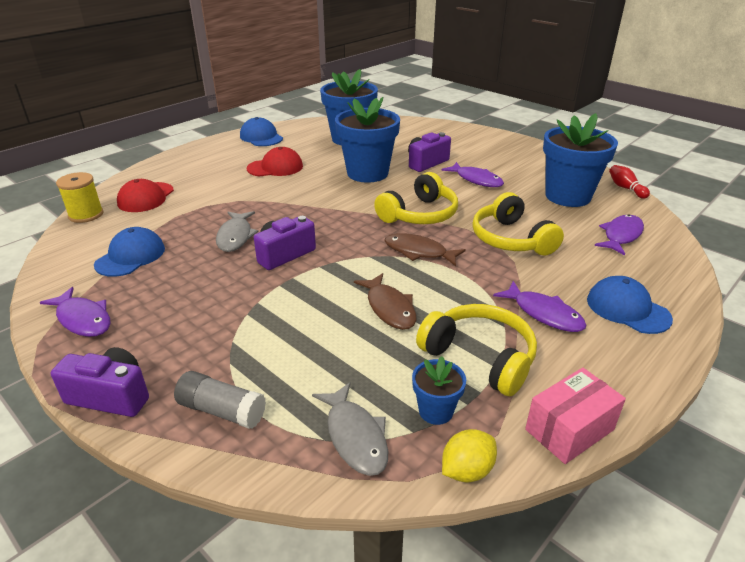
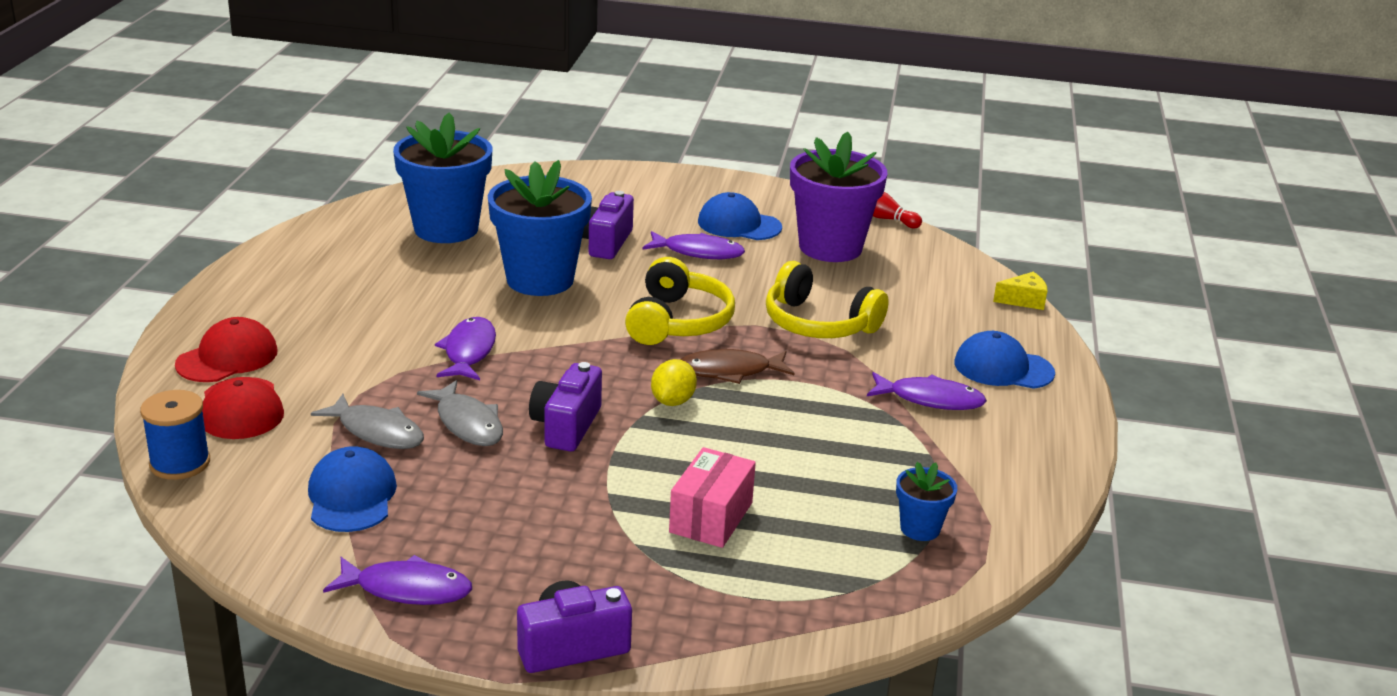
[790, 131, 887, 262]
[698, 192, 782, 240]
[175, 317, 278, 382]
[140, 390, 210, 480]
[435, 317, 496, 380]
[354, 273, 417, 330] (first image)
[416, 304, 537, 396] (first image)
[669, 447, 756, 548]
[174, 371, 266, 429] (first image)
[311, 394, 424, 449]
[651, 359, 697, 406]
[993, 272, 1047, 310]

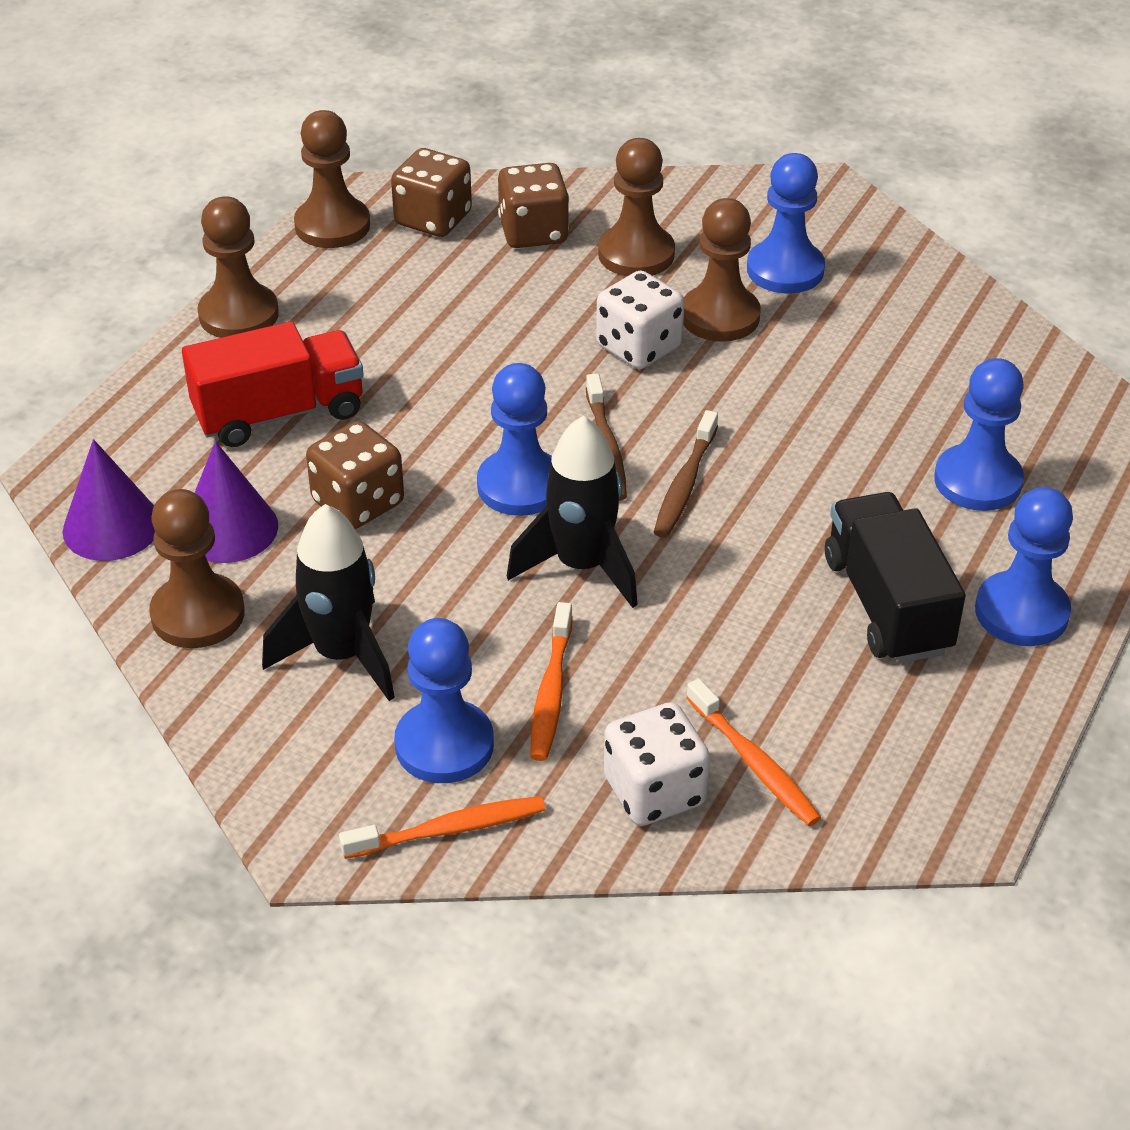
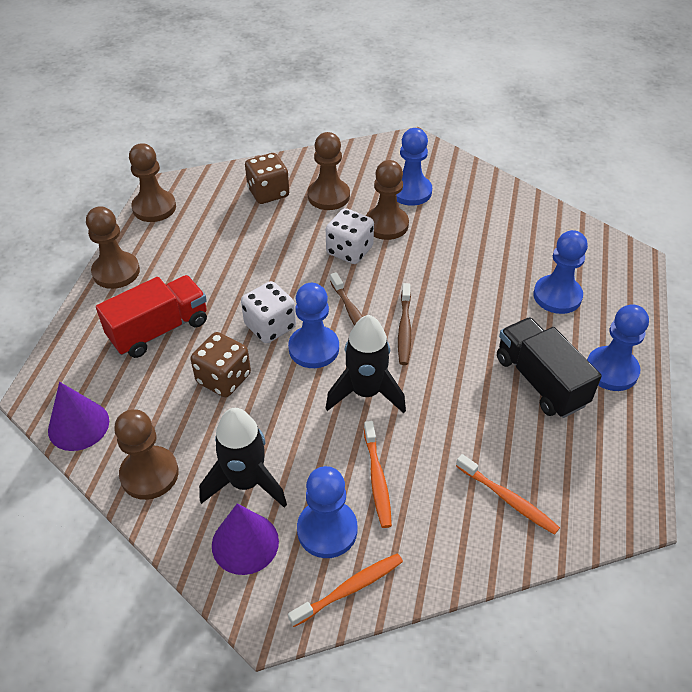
[391, 148, 472, 237] (first image)
[212, 503, 279, 575]
[241, 281, 296, 343]

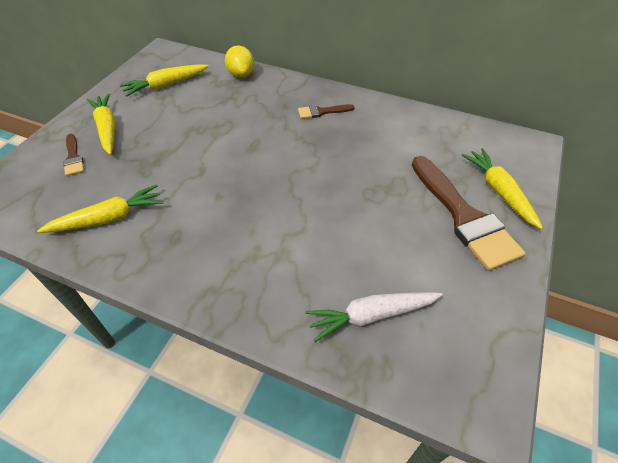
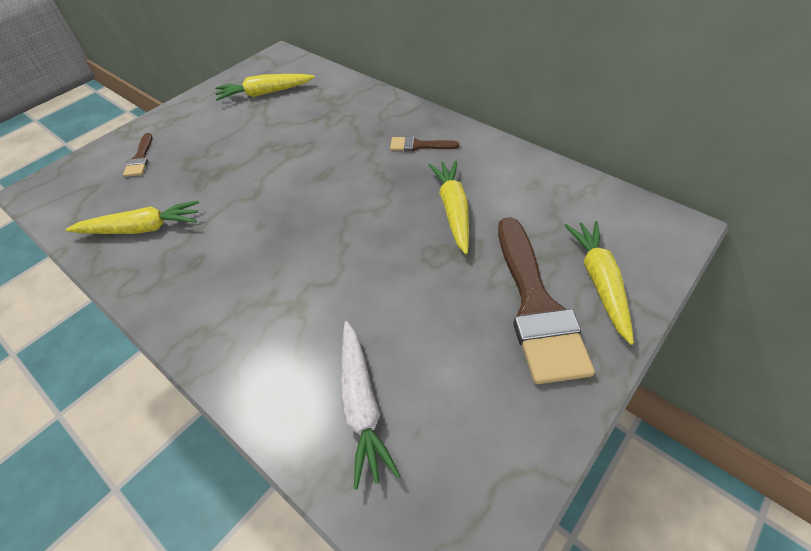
[225, 46, 254, 78] (first image)
[428, 160, 469, 254]
[341, 321, 400, 489]

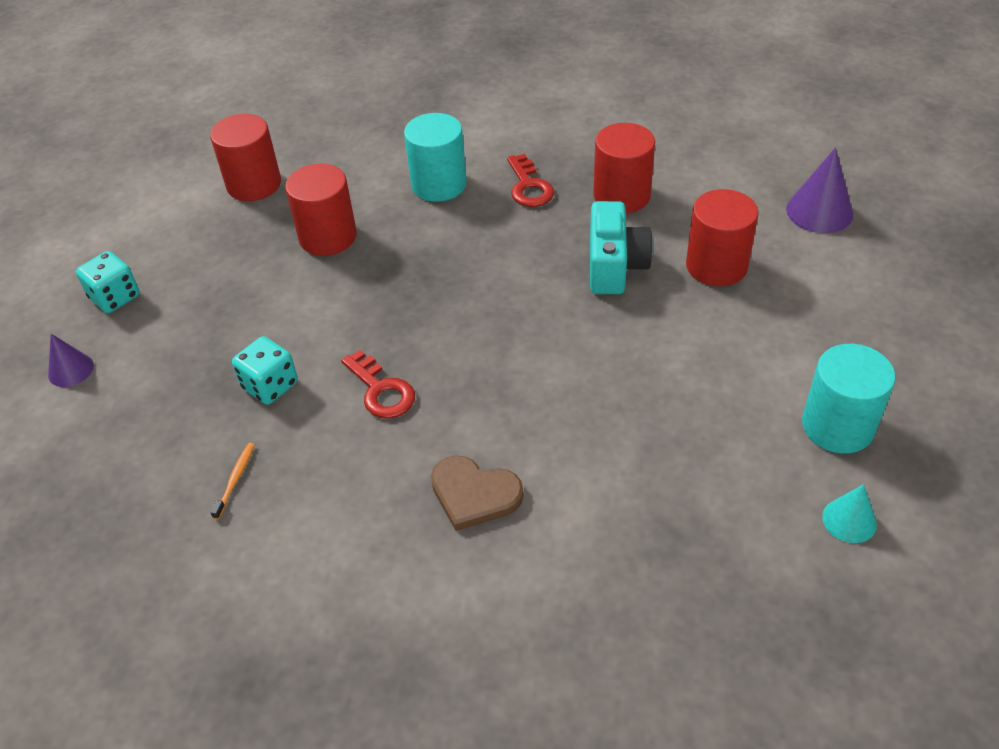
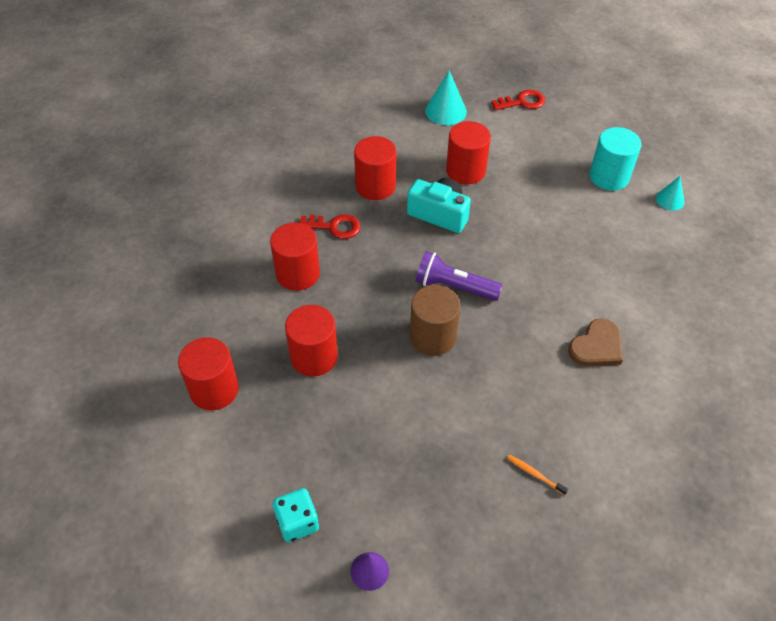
[270, 222, 320, 291]
[425, 70, 467, 125]
[232, 336, 298, 405] (first image)
[491, 90, 545, 110]
[416, 251, 503, 301]
[410, 285, 461, 356]

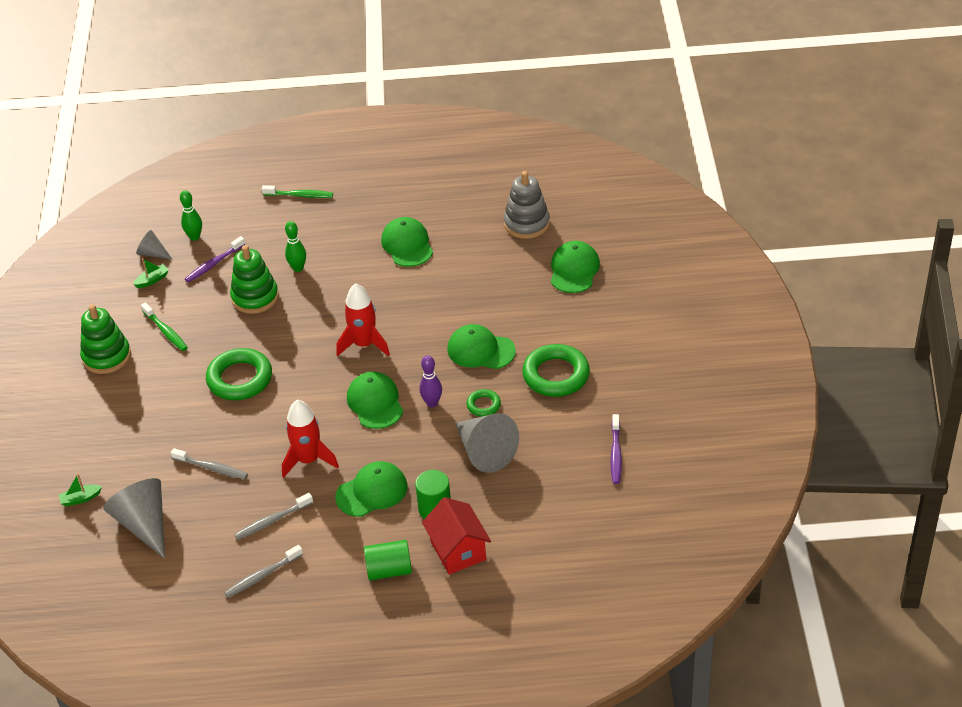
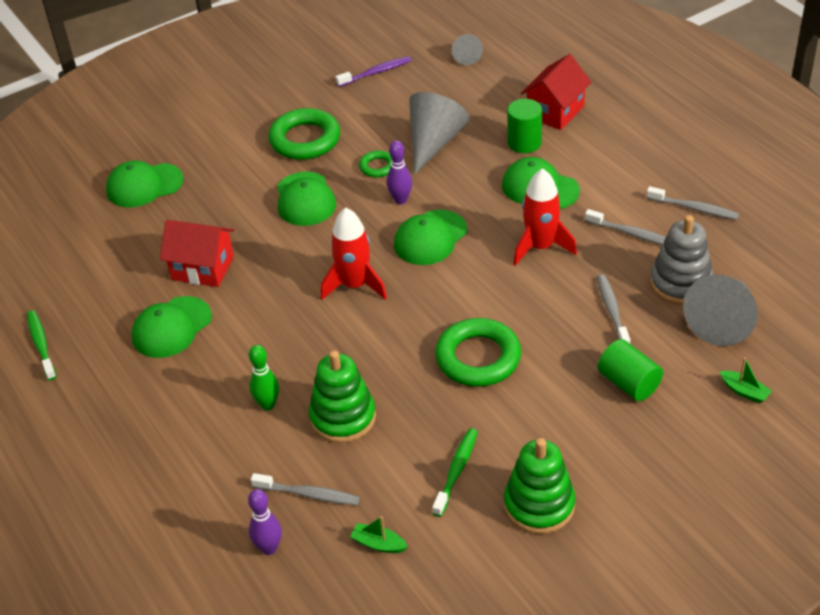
[650, 215, 713, 305]
[27, 310, 56, 381]
[248, 489, 282, 555]
[452, 34, 483, 65]
[251, 473, 360, 505]
[598, 339, 663, 401]
[160, 220, 234, 287]

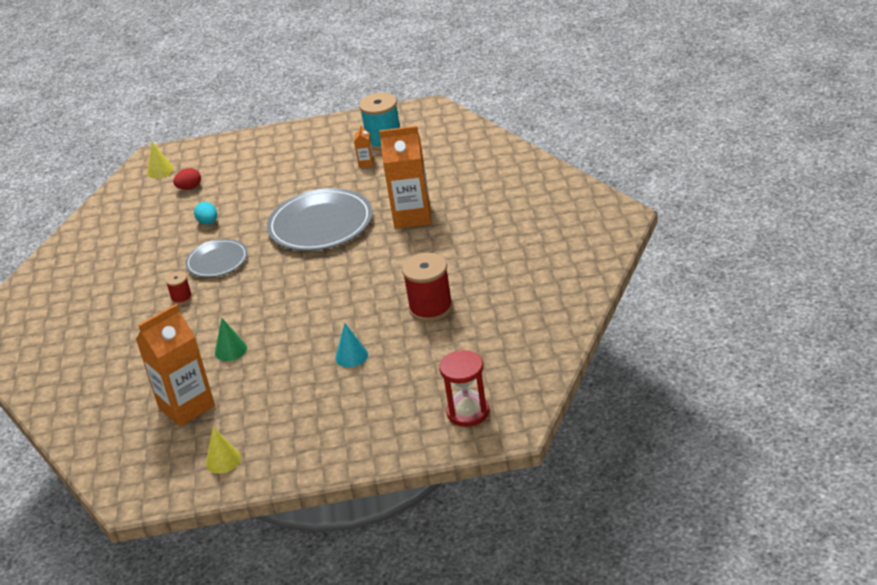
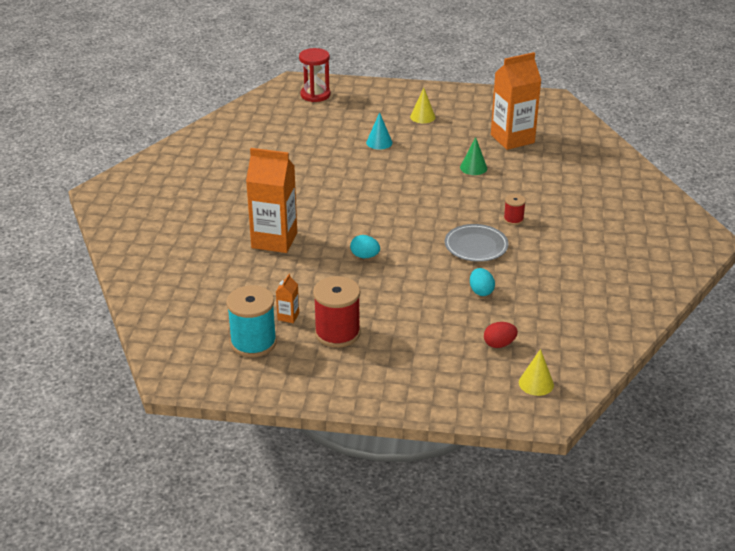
[350, 235, 380, 258]
[313, 276, 361, 348]
[410, 88, 436, 123]

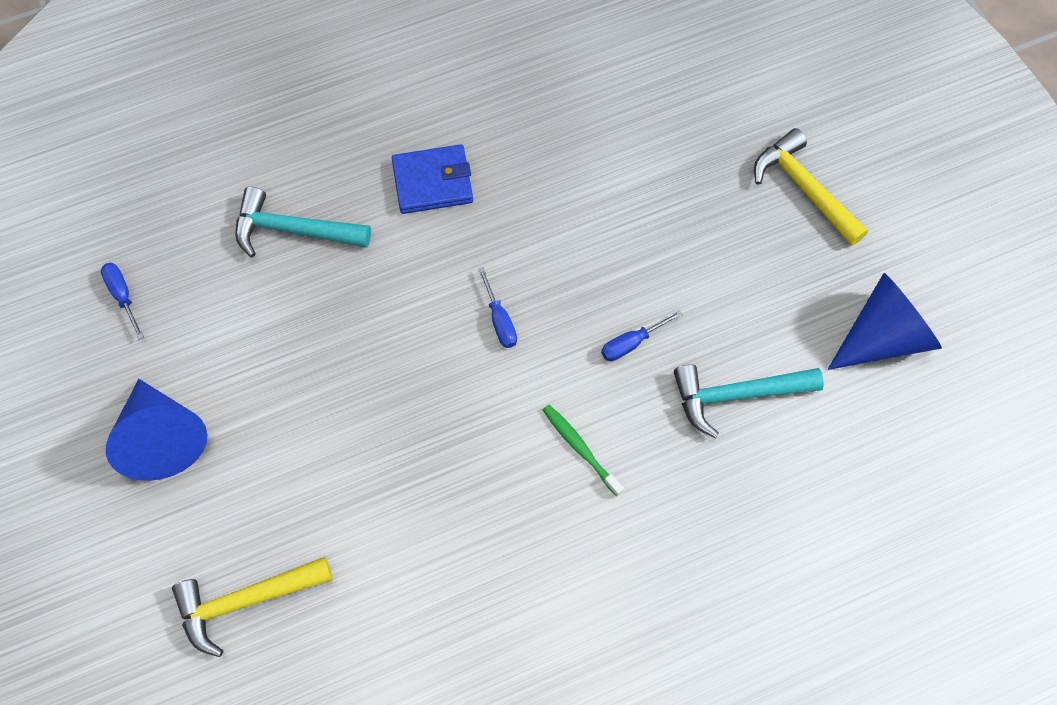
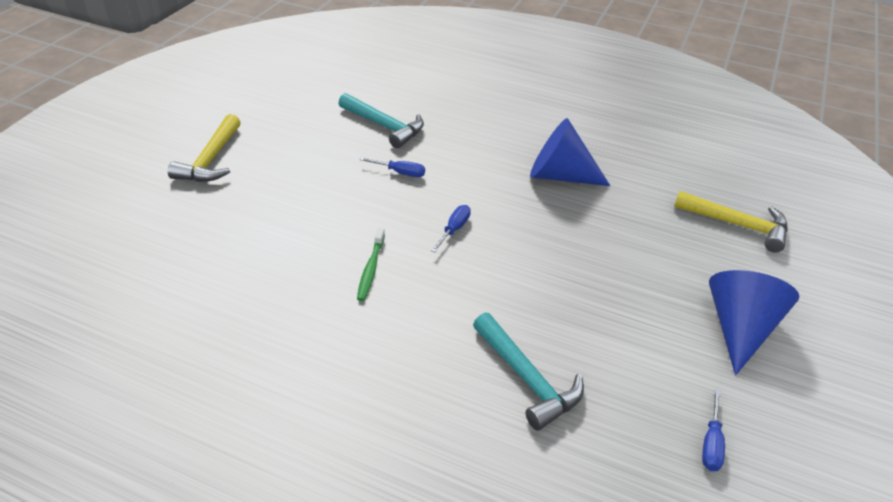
[392, 144, 473, 214] (first image)
[530, 118, 610, 186]
[357, 228, 385, 301]

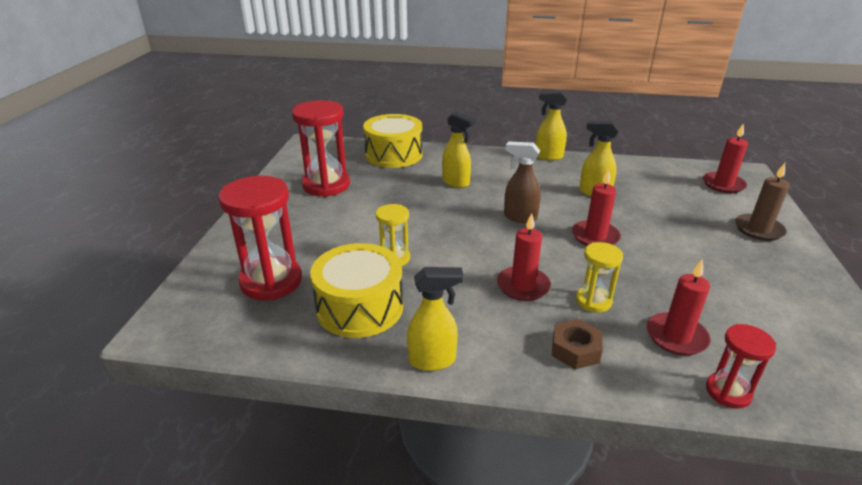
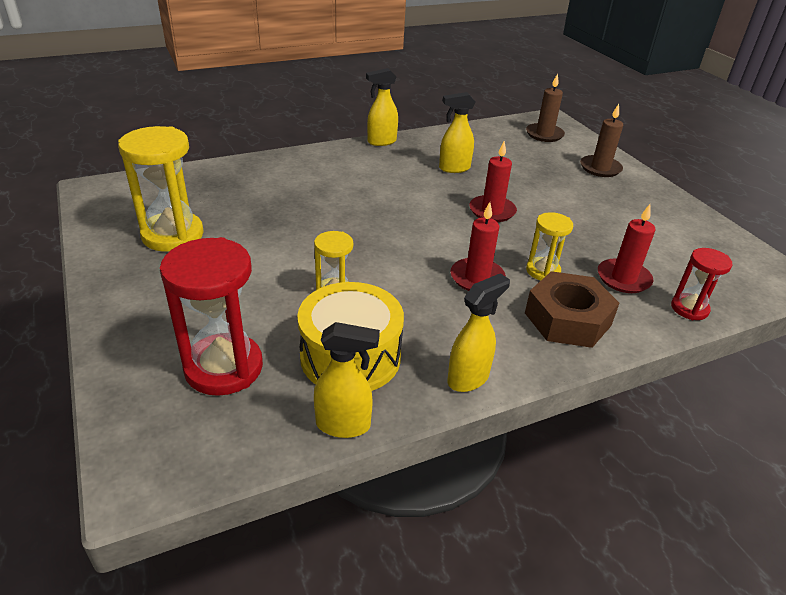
[118, 126, 204, 252]
[314, 322, 380, 438]
[363, 114, 423, 168] (first image)
[526, 73, 565, 142]
[504, 141, 541, 223] (first image)
[525, 271, 619, 348]

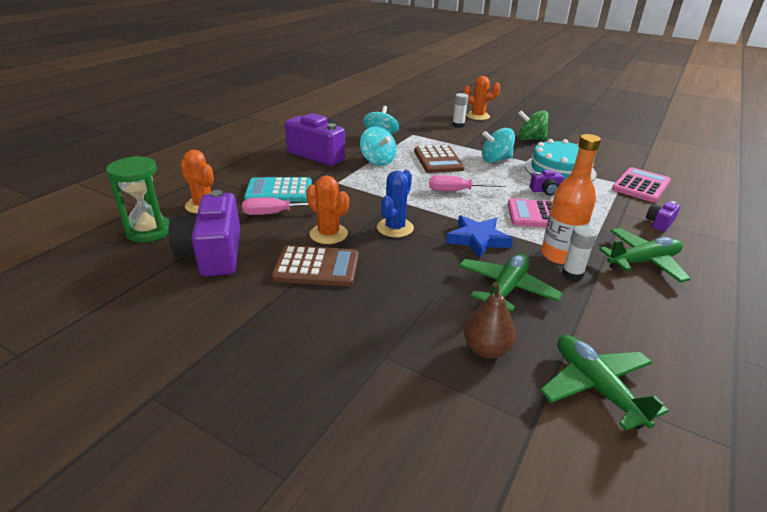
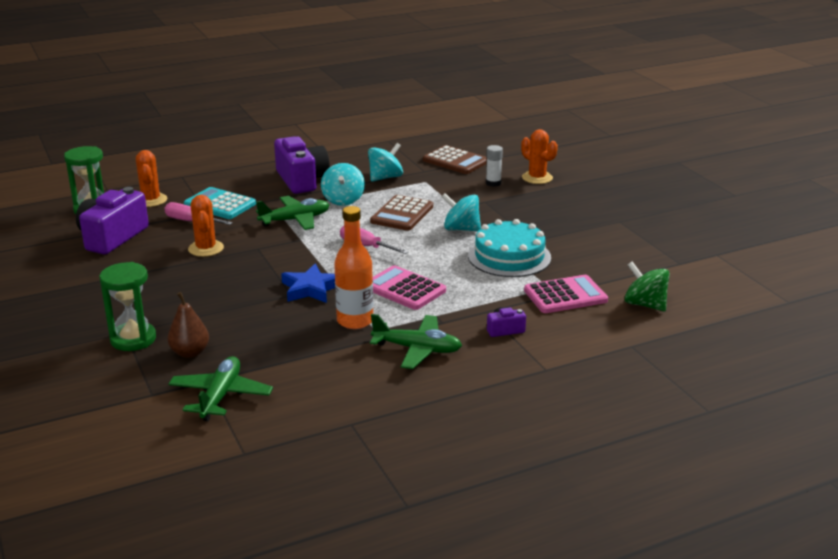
[624, 261, 670, 311]
[377, 170, 414, 238] (first image)
[530, 170, 564, 195] (first image)
[562, 225, 597, 281] (first image)
[423, 145, 487, 174]
[256, 196, 329, 230]
[100, 262, 156, 351]

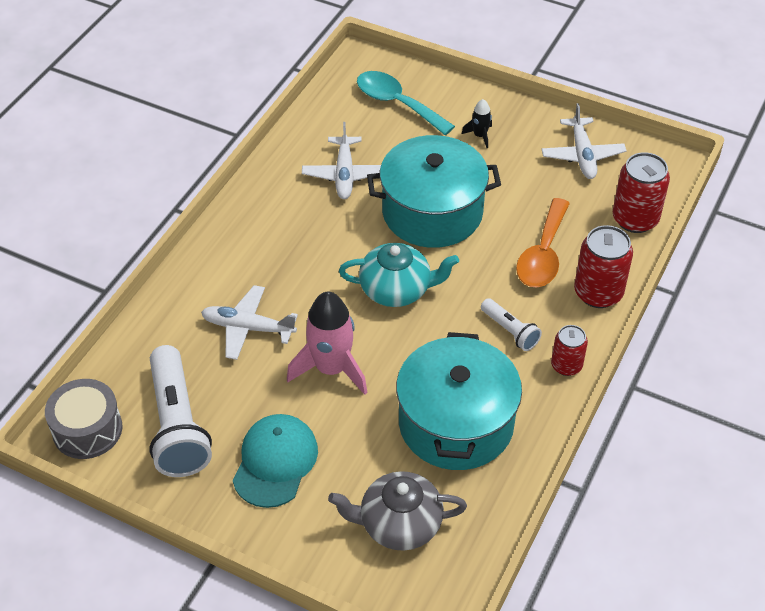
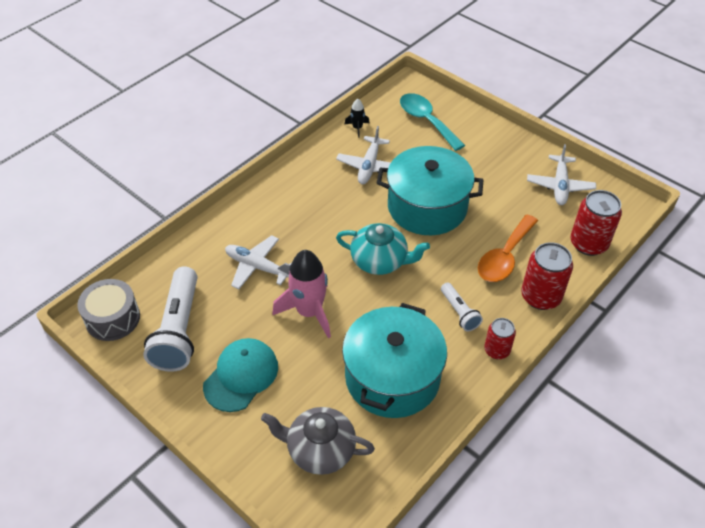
[344, 99, 370, 138]

